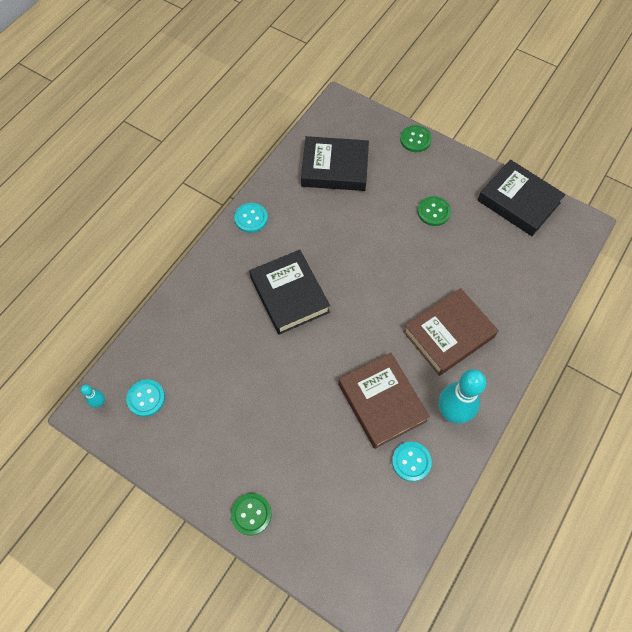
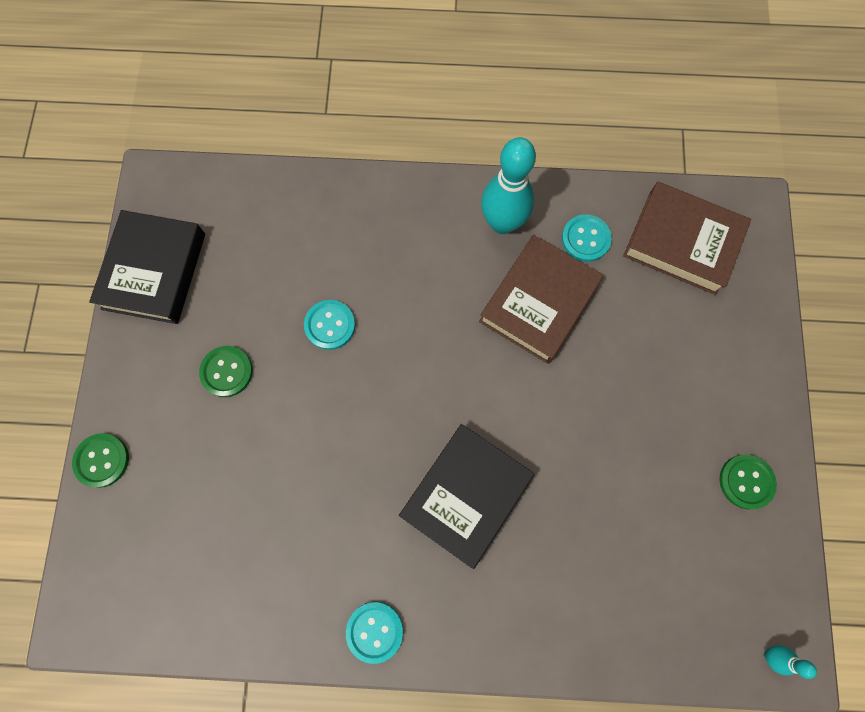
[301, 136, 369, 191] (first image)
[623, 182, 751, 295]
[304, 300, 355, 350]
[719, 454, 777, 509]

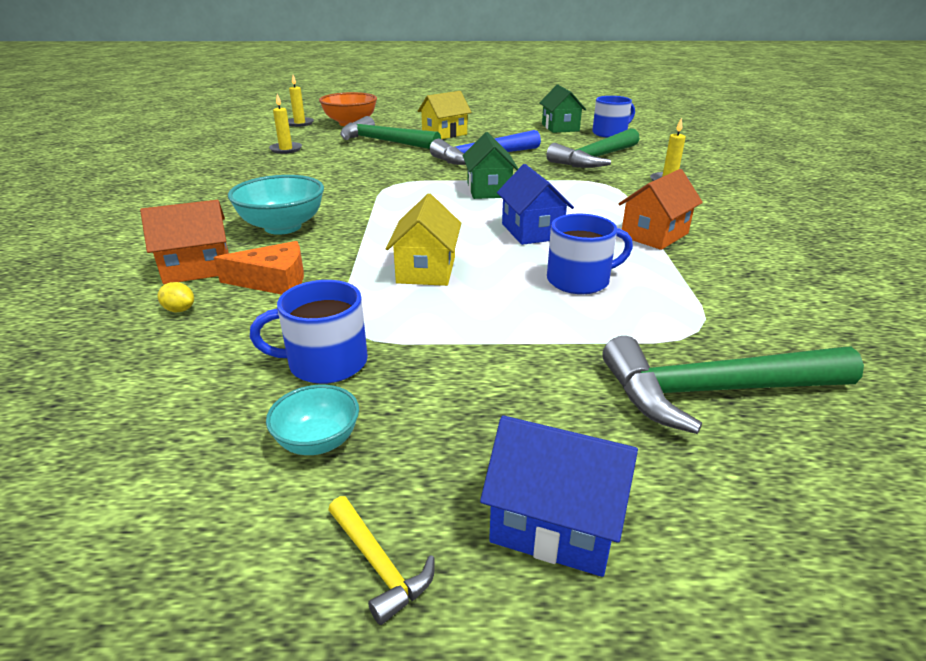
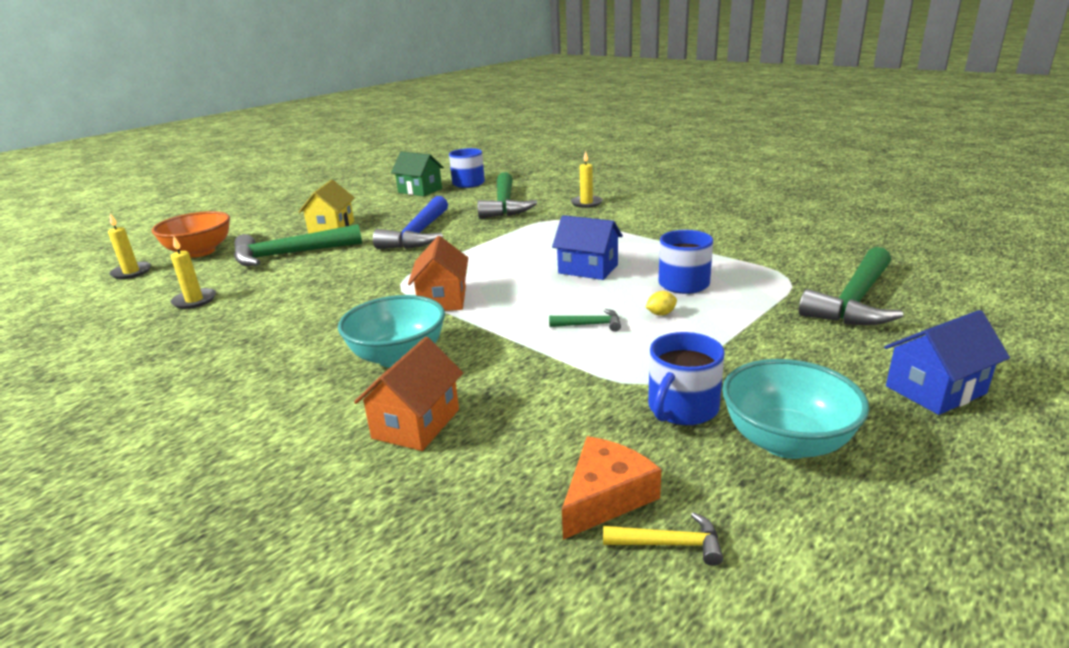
[463, 132, 518, 199] (first image)
[408, 236, 468, 311]
[549, 309, 621, 332]
[562, 436, 661, 540]
[646, 291, 677, 315]
[722, 359, 869, 459]
[603, 512, 723, 566]

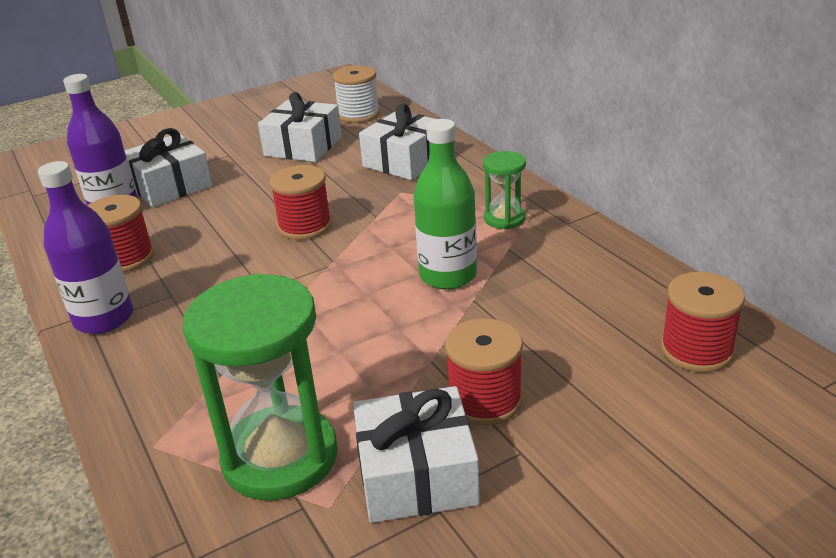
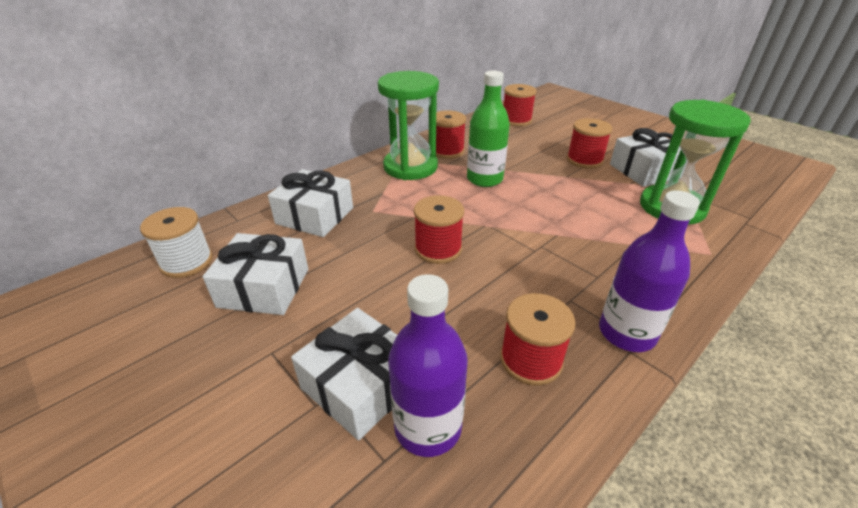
[378, 71, 439, 180]
[436, 110, 466, 159]

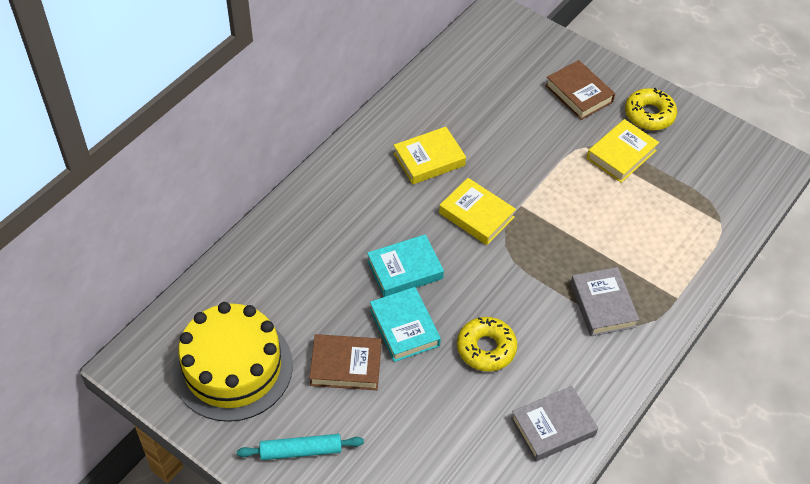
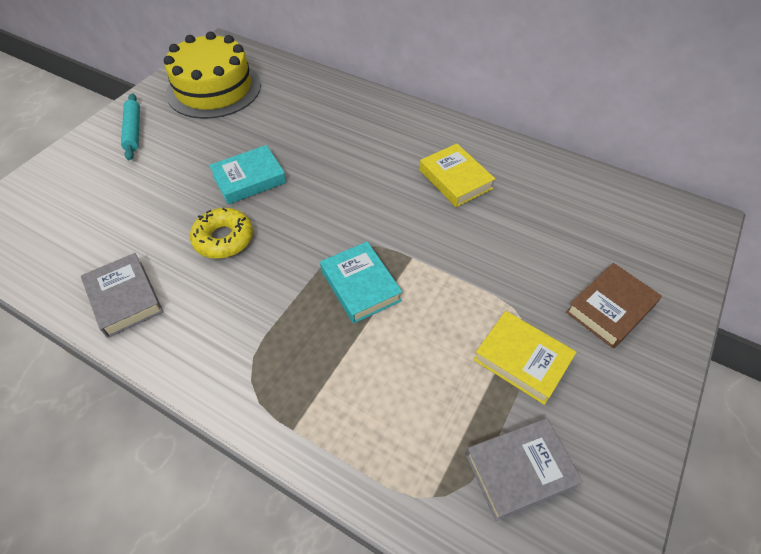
[625, 88, 677, 130] (first image)
[439, 178, 516, 245] (first image)
[320, 241, 402, 324]
[465, 418, 583, 521]
[309, 334, 381, 390] (first image)

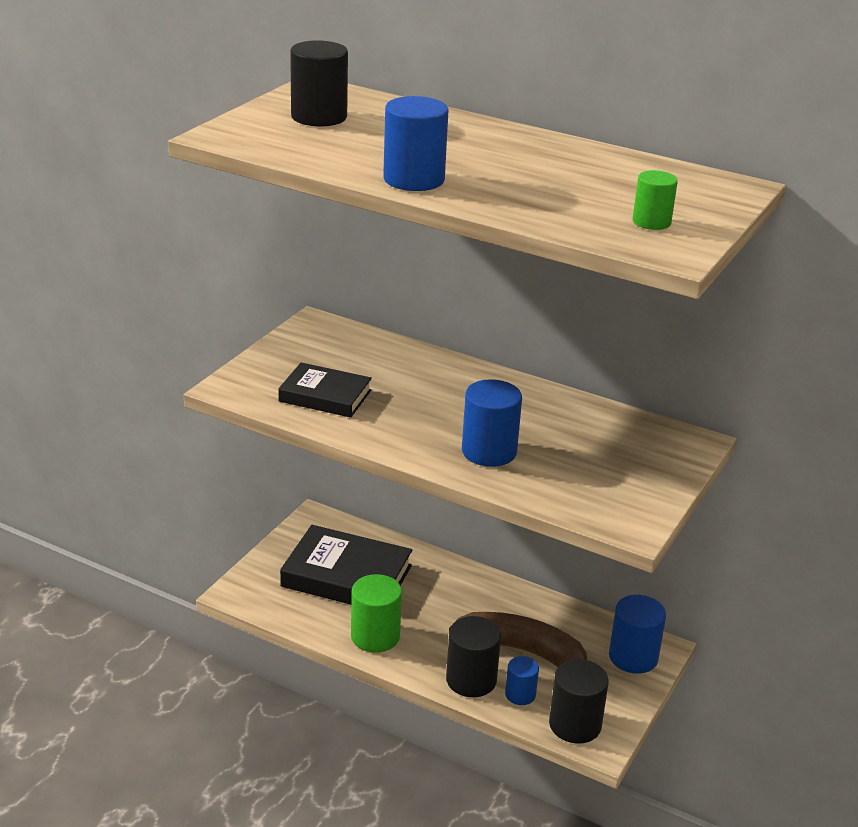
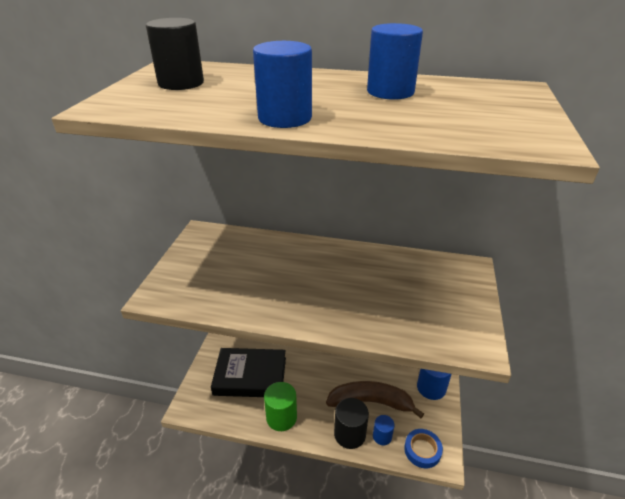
[633, 170, 678, 230] (first image)
[278, 363, 372, 418] (first image)
[367, 23, 423, 100]
[404, 429, 443, 468]

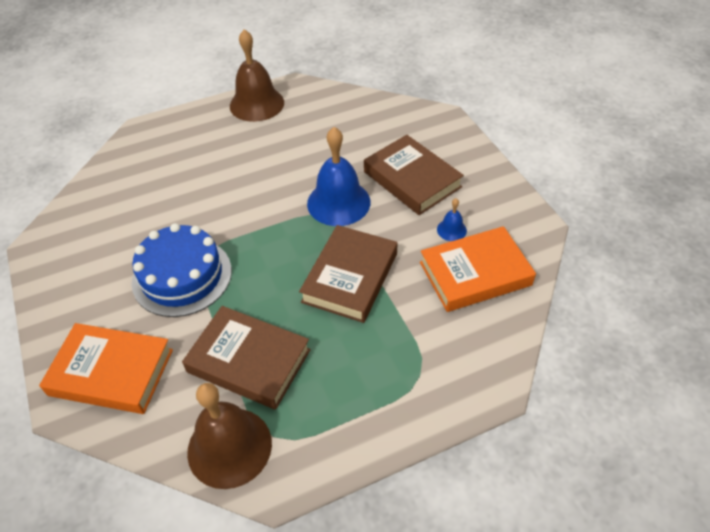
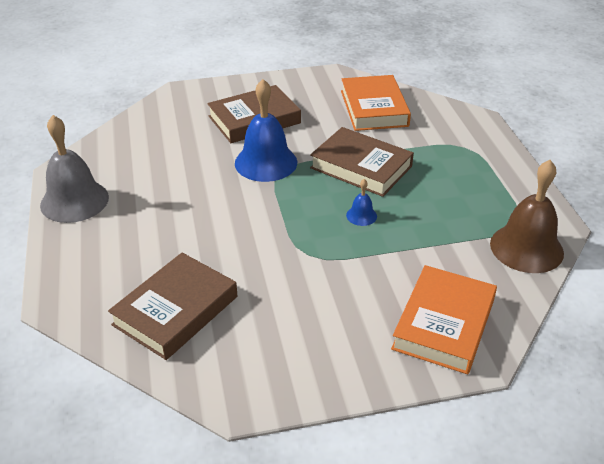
[40, 115, 109, 223]
[346, 179, 377, 226]
[132, 223, 232, 317] (first image)
[108, 253, 237, 360]

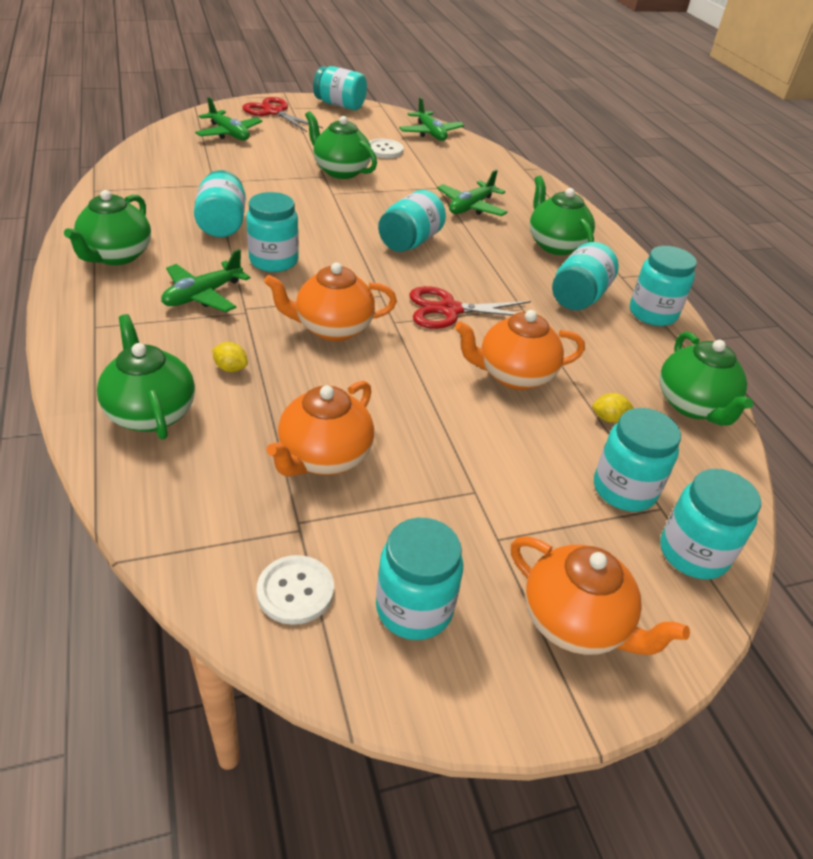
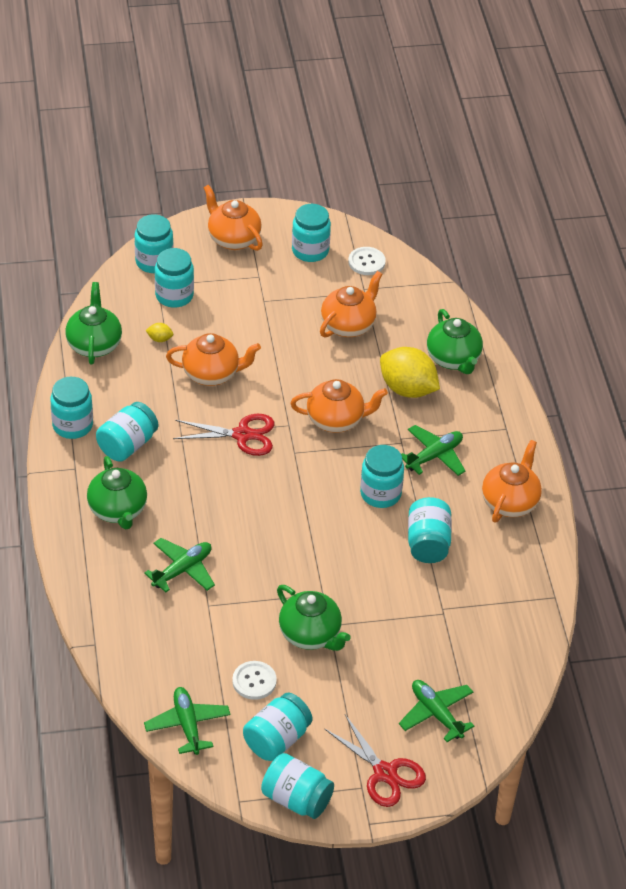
[482, 440, 542, 522]
[243, 693, 313, 761]
[380, 347, 440, 398]

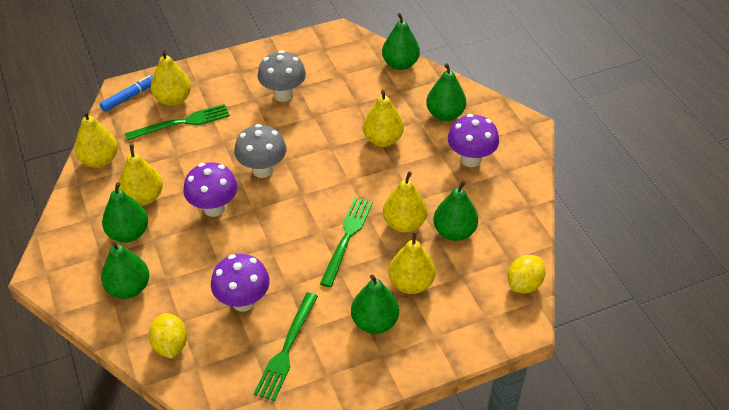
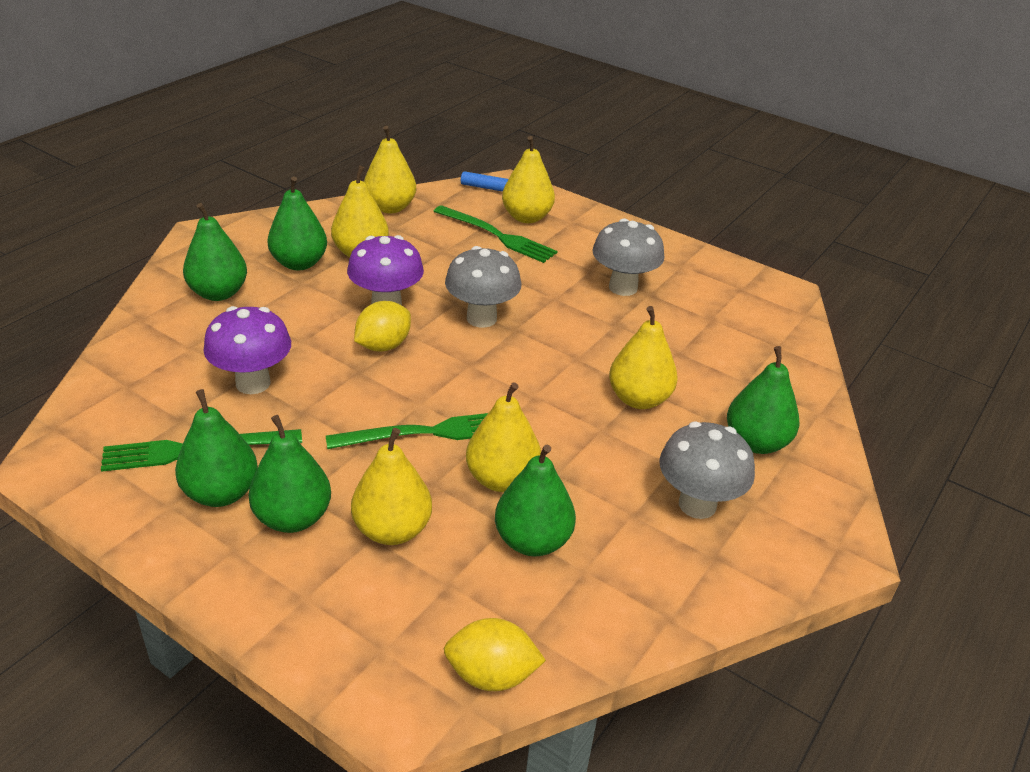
[175, 389, 258, 507]
[660, 422, 755, 519]
[354, 301, 411, 352]

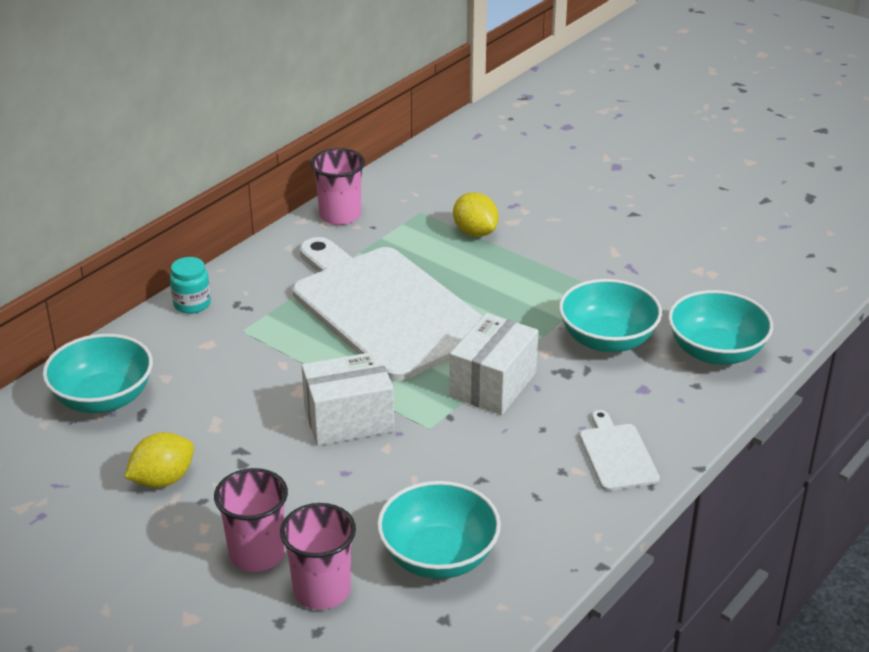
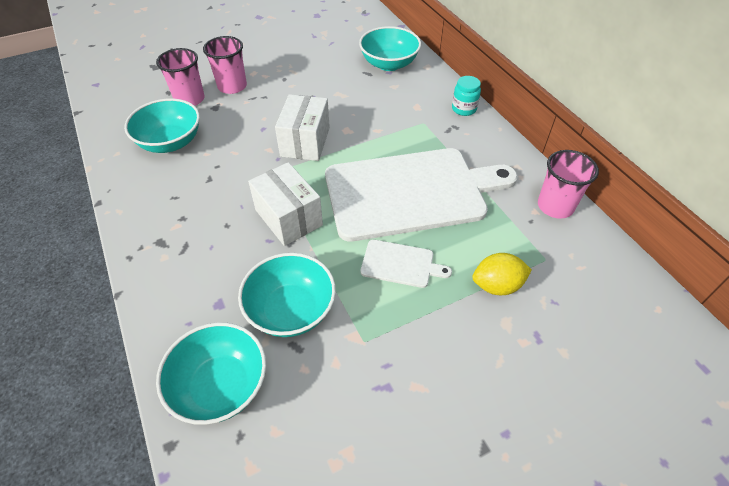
[360, 240, 452, 288]
[125, 432, 194, 488] (first image)

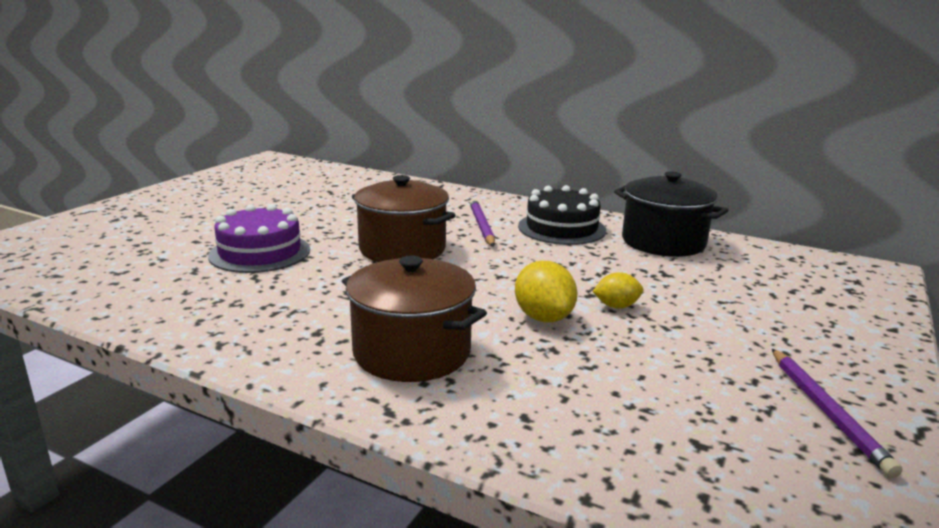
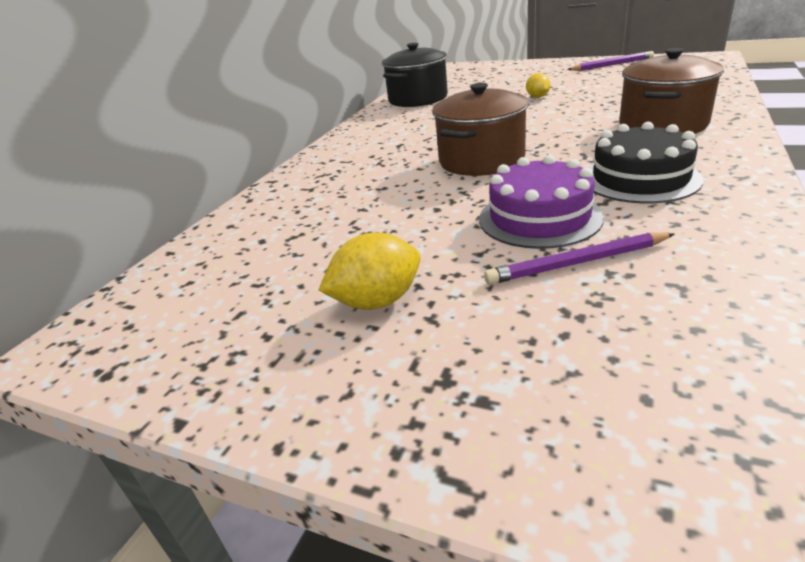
[588, 122, 703, 203]
[484, 233, 674, 285]
[319, 233, 421, 310]

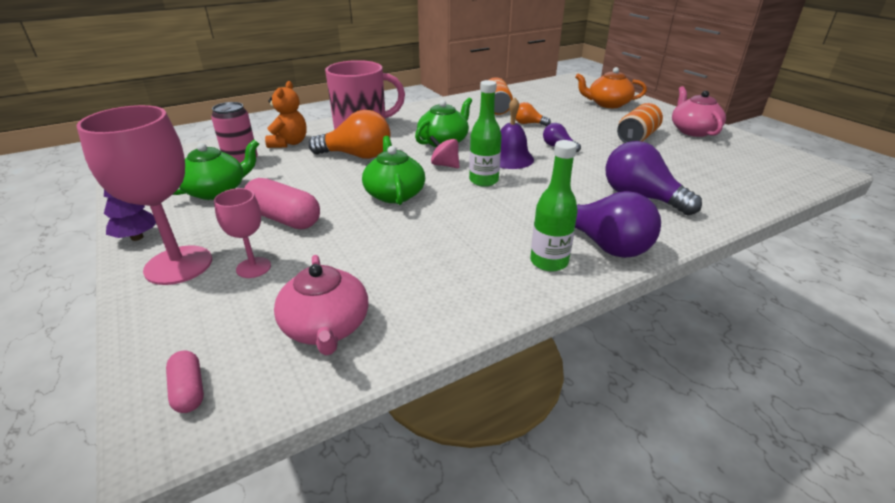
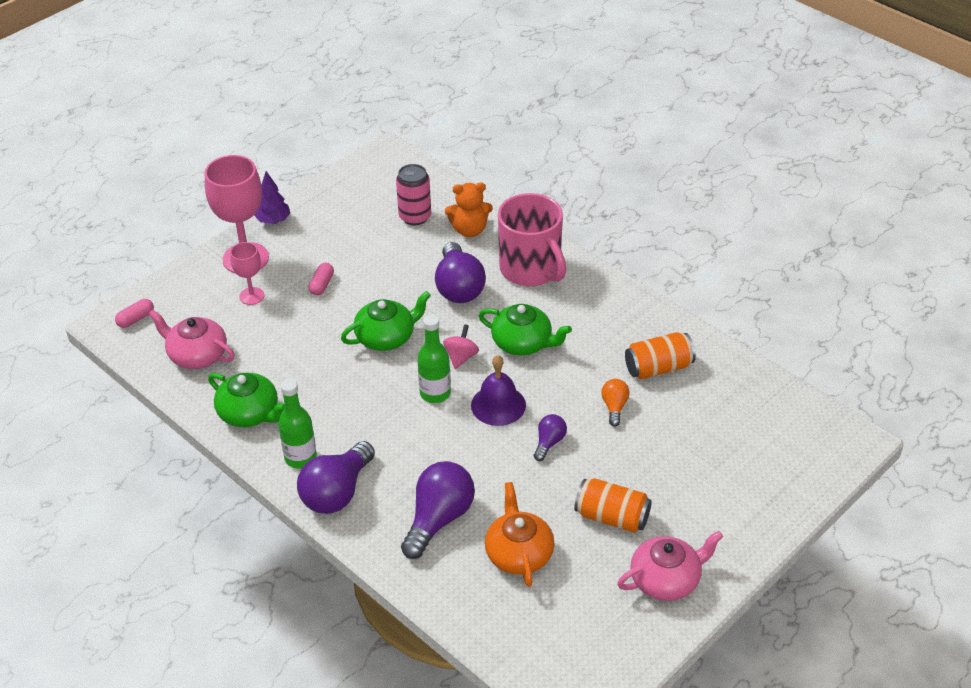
[485, 482, 555, 587]
[435, 242, 486, 303]
[208, 373, 285, 427]
[309, 263, 334, 295]
[148, 310, 235, 369]

